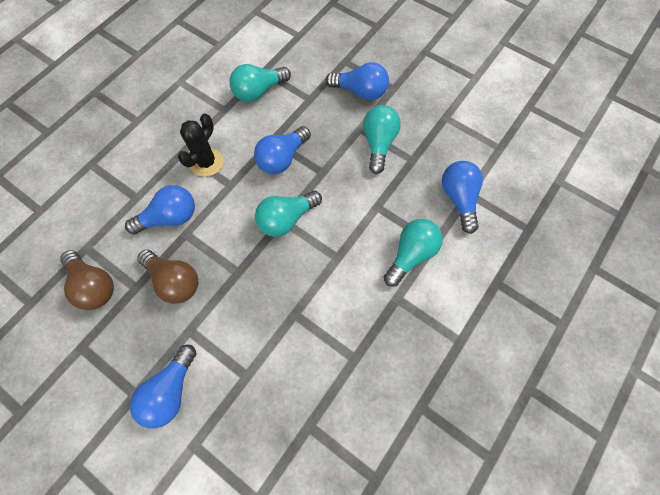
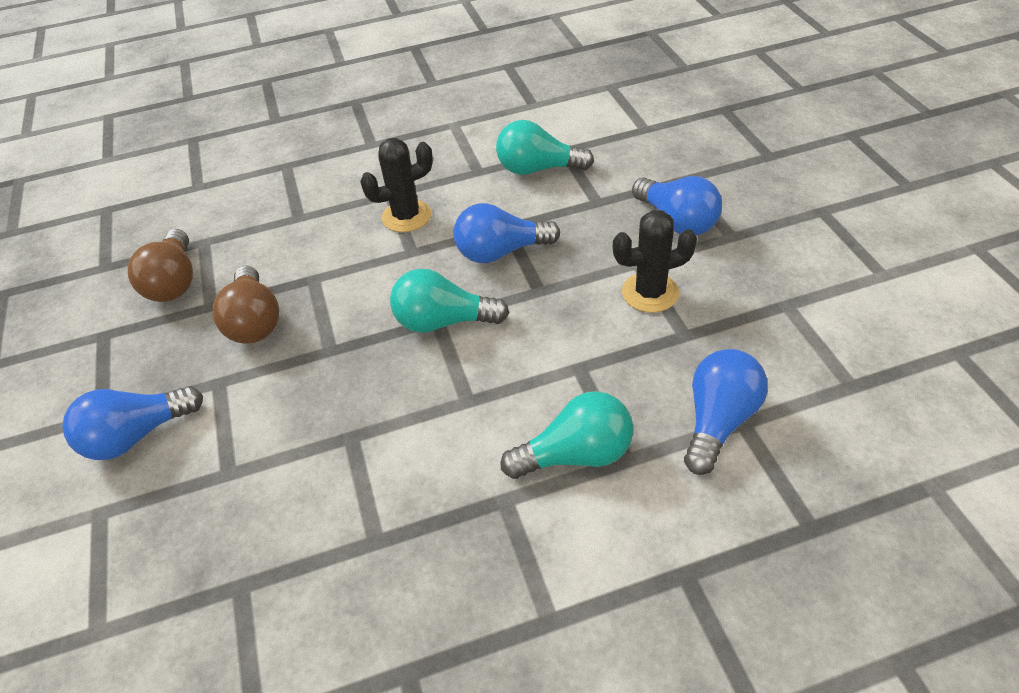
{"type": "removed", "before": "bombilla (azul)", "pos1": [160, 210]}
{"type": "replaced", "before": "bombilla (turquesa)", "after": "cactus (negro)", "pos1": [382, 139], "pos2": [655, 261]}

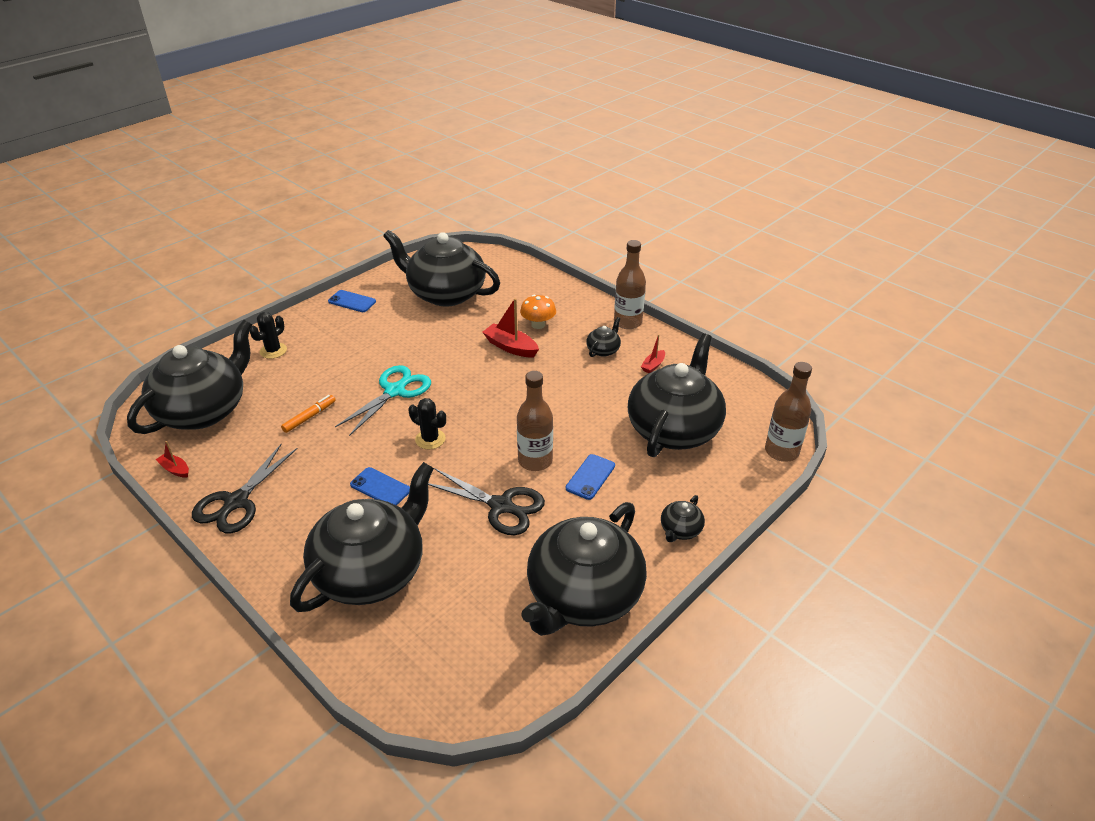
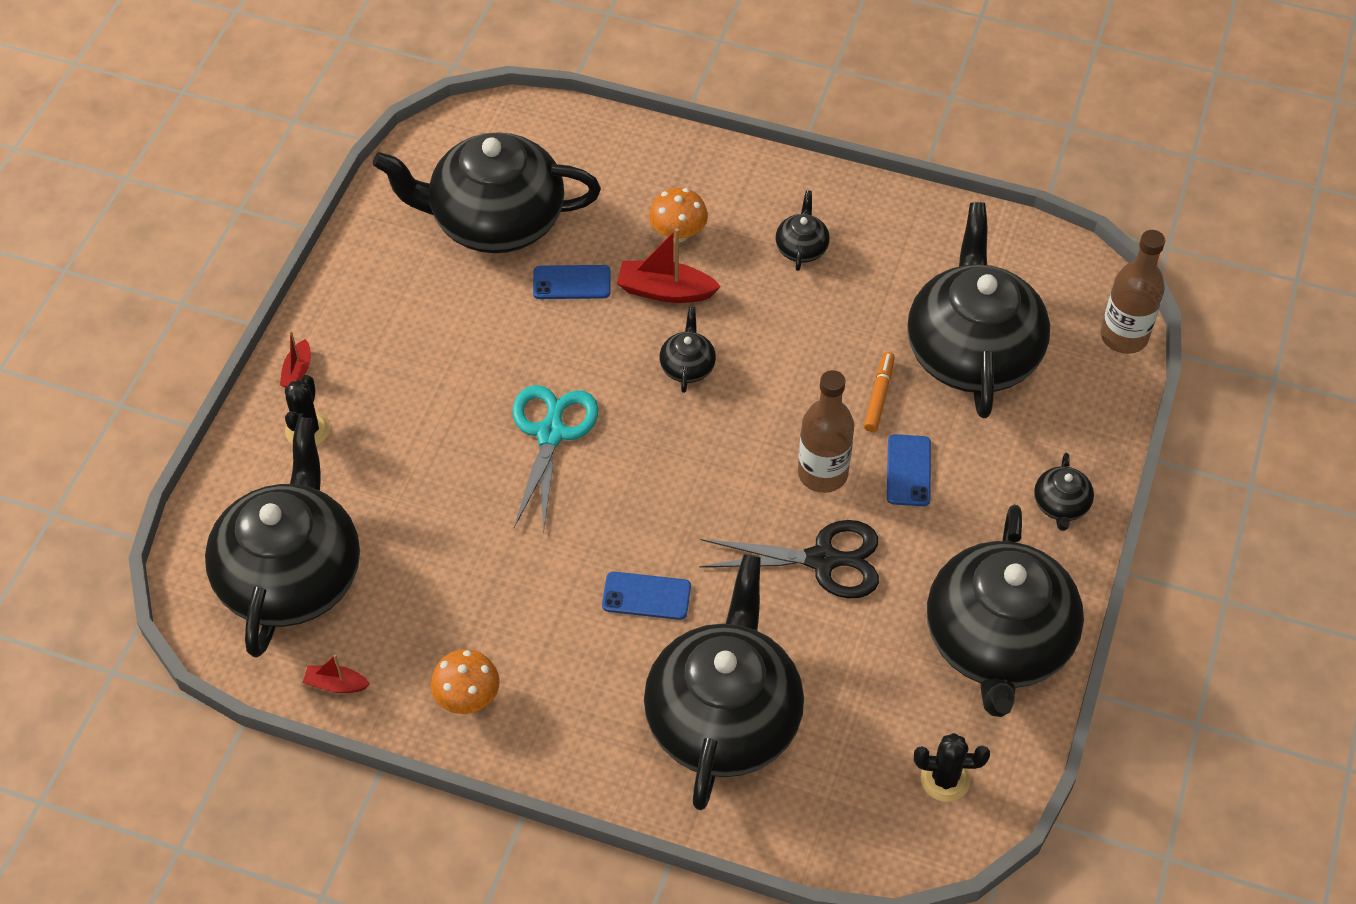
{"type": "removed", "before": "botella (marrón)", "pos1": [630, 284]}
{"type": "added", "after": "tetera (negro)", "pos2": [688, 350]}
{"type": "moved", "before": "rotulador (naranja)", "pos1": [308, 414], "pos2": [879, 392]}
{"type": "moved", "before": "móvil (azul)", "pos1": [352, 301], "pos2": [572, 282]}
{"type": "moved", "before": "cactus (negro)", "pos1": [427, 423], "pos2": [952, 767]}
{"type": "moved", "before": "barco (rojo)", "pos1": [653, 353], "pos2": [295, 359]}
{"type": "replaced", "before": "tijeras (negro)", "after": "seta (naranja)", "pos1": [245, 488], "pos2": [465, 681]}

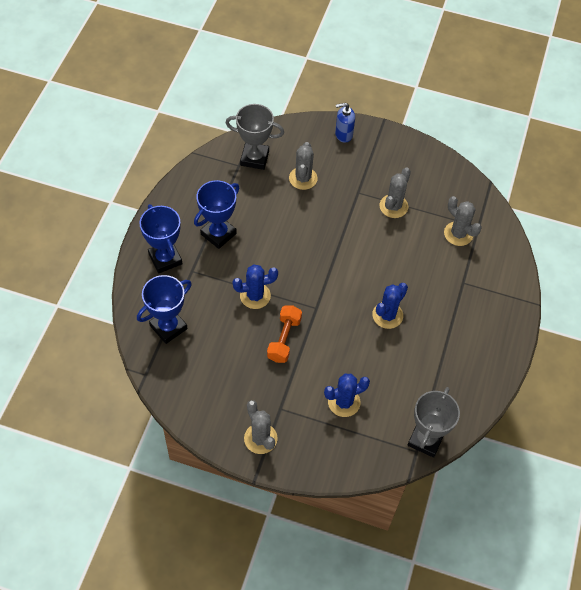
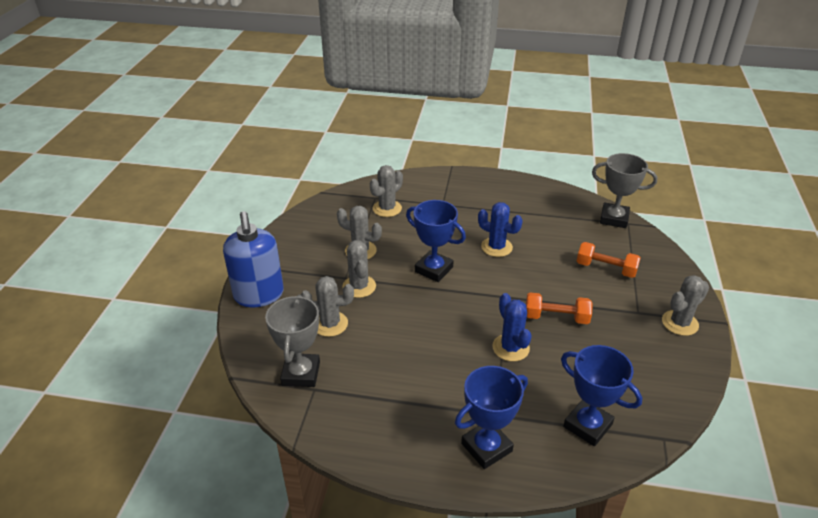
{"type": "added", "after": "cactus (gris)", "pos2": [359, 269]}
{"type": "moved", "before": "trofeo (azul)", "pos1": [216, 214], "pos2": [436, 241]}
{"type": "replaced", "before": "cactus (azul)", "after": "mancuerna (naranja)", "pos1": [347, 395], "pos2": [609, 260]}
{"type": "resized", "before": "dispensador de jabón (azul)", "pos1": [345, 123], "pos2": [253, 259], "scale": 1.83}

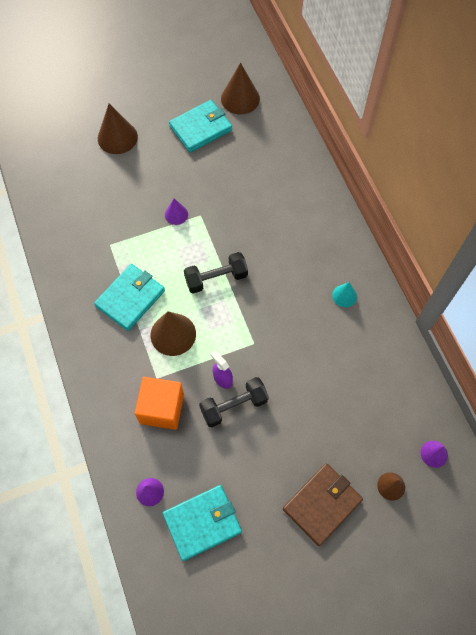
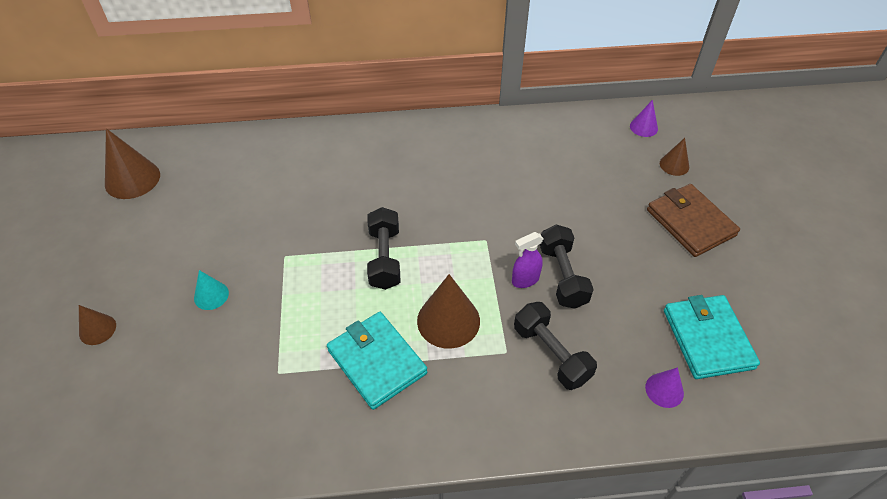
{"type": "removed", "before": "cono (morado)", "pos1": [176, 212]}
{"type": "removed", "before": "cartera (turquesa)", "pos1": [200, 126]}
{"type": "moved", "before": "cono (turquesa)", "pos1": [344, 294], "pos2": [211, 290]}
{"type": "replaced", "before": "cubo (naranja)", "after": "mancuerna (negro)", "pos1": [159, 403], "pos2": [555, 346]}
{"type": "resized", "before": "cono (marrón)", "pos1": [118, 129], "pos2": [97, 325], "scale": 0.56}

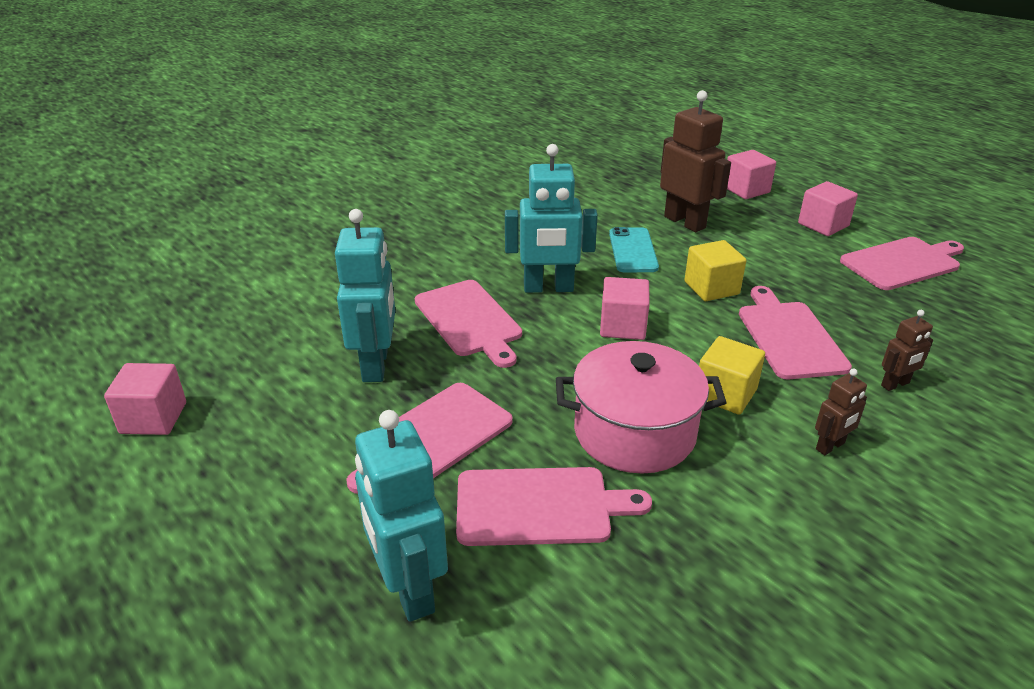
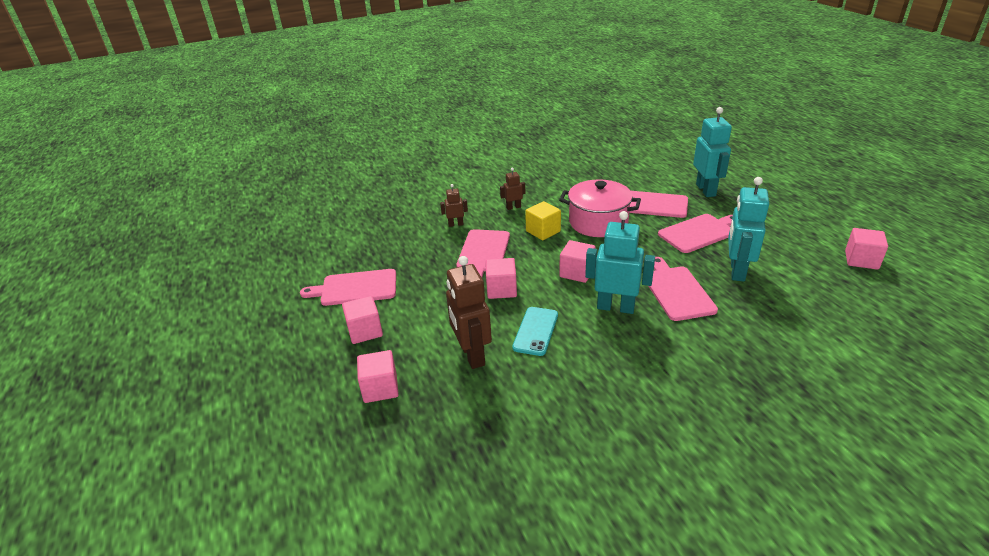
{"type": "recoloured", "before": "cubo (amarillo)", "after": "cubo (rosa)", "pos1": [715, 270], "pos2": [501, 278]}

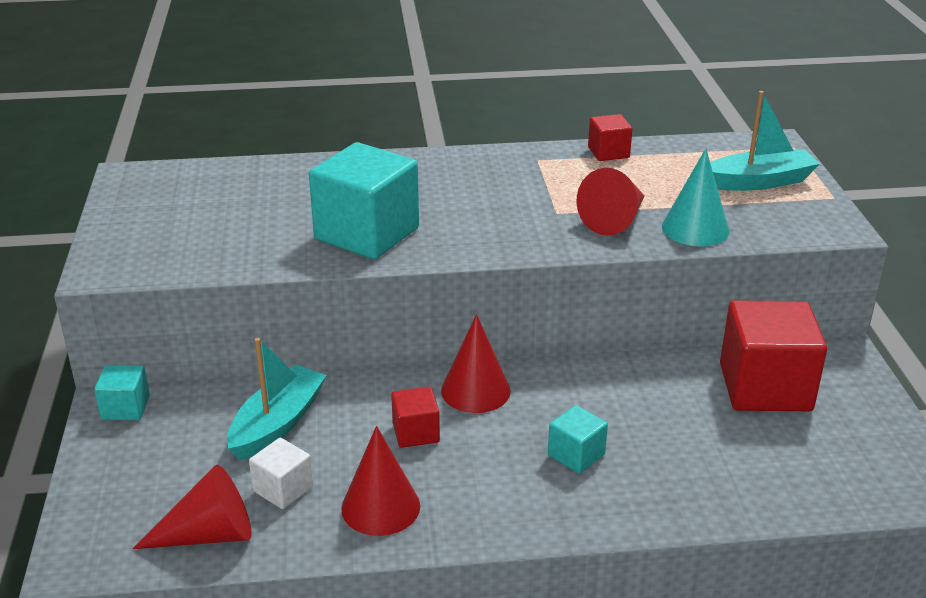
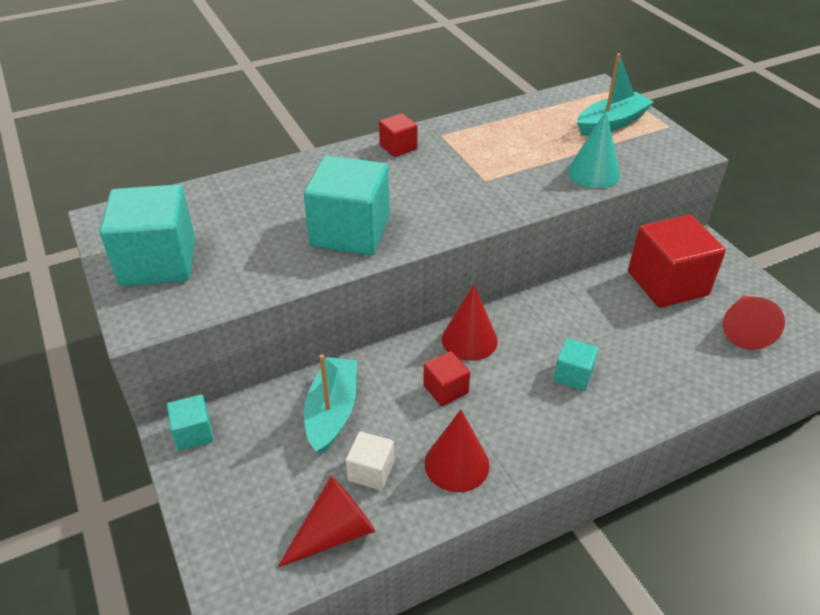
{"type": "added", "after": "cubo (turquesa)", "pos2": [147, 235]}
{"type": "moved", "before": "cono (rojo)", "pos1": [610, 202], "pos2": [754, 323]}
{"type": "moved", "before": "cubo (rojo)", "pos1": [610, 137], "pos2": [398, 135]}

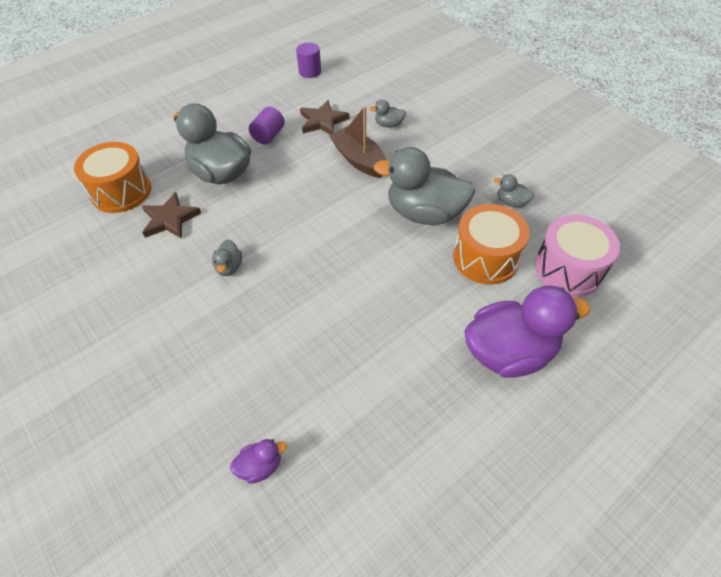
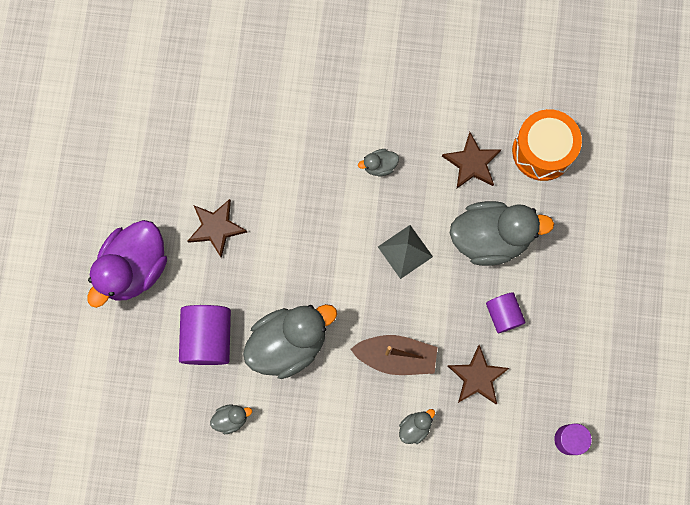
{"type": "removed", "before": "pato (morado)", "pos1": [258, 461]}
{"type": "removed", "before": "tambor (rosa)", "pos1": [577, 255]}
{"type": "added", "after": "estrella (marrón)", "pos2": [217, 228]}
{"type": "added", "after": "pirámide (gris)", "pos2": [405, 252]}
{"type": "replaced", "before": "tambor (naranja)", "after": "cilindro (morado)", "pos1": [491, 244], "pos2": [205, 335]}
{"type": "turned", "before": "pato (gris)", "pos1": [227, 257], "pos2": [378, 162], "turn": -60}

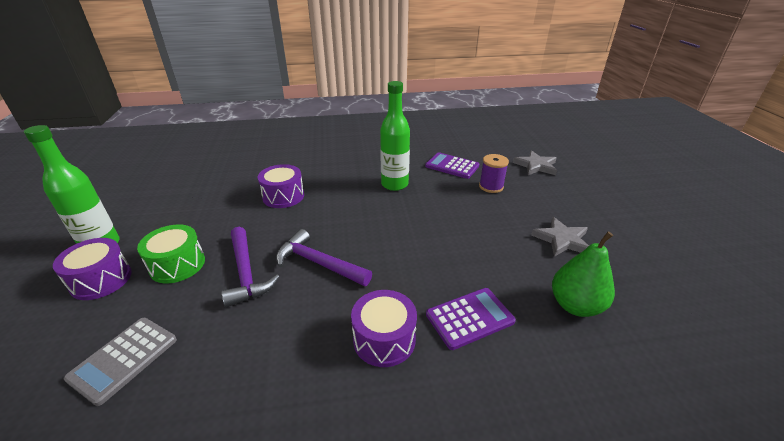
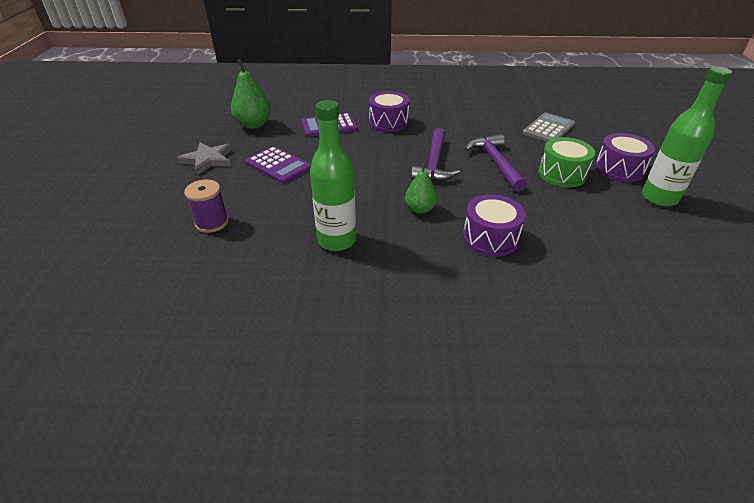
{"type": "removed", "before": "estrella (gris)", "pos1": [535, 162]}
{"type": "added", "after": "pera (verde)", "pos2": [421, 187]}
{"type": "moved", "before": "calculadora (morado)", "pos1": [452, 165], "pos2": [278, 164]}
{"type": "turned", "before": "martillo (morado)", "pos1": [324, 257], "pos2": [435, 155], "turn": 60}

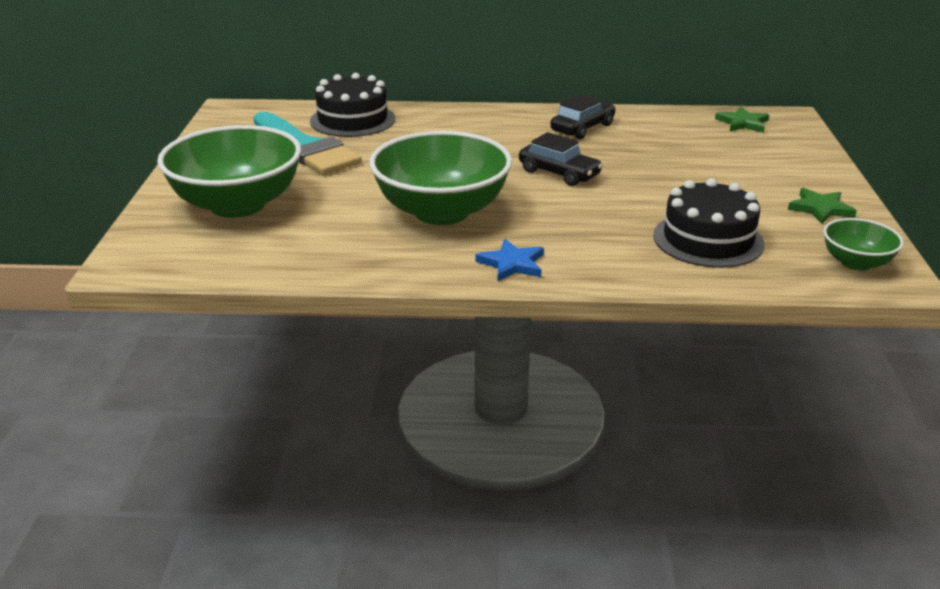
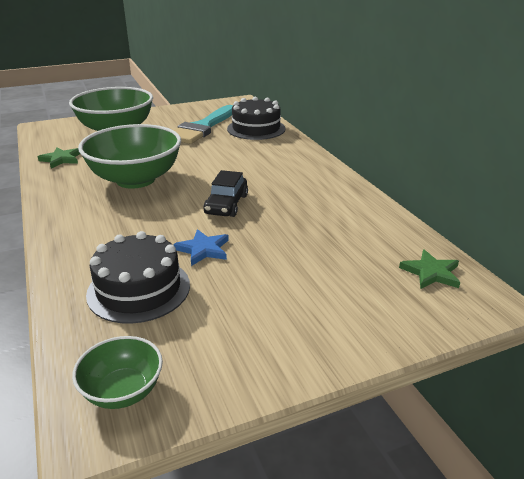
{"type": "removed", "before": "coche (negro)", "pos1": [582, 116]}
{"type": "moved", "before": "estrella (azul)", "pos1": [509, 260], "pos2": [201, 247]}
{"type": "moved", "before": "estrella (verde)", "pos1": [822, 206], "pos2": [59, 157]}

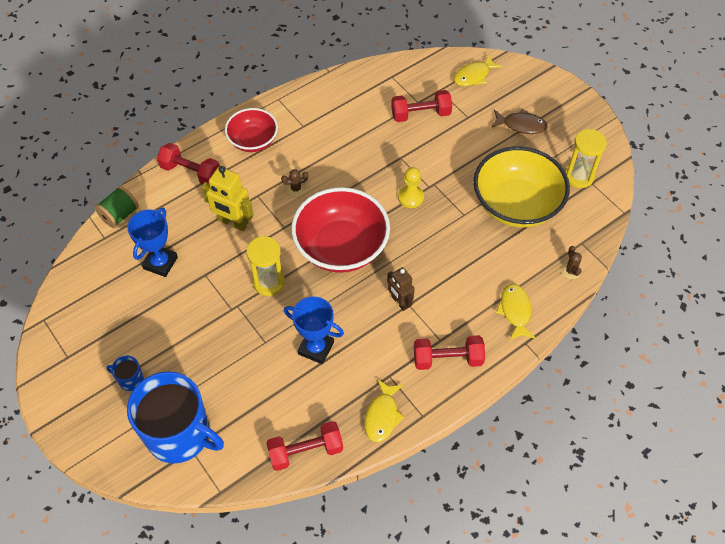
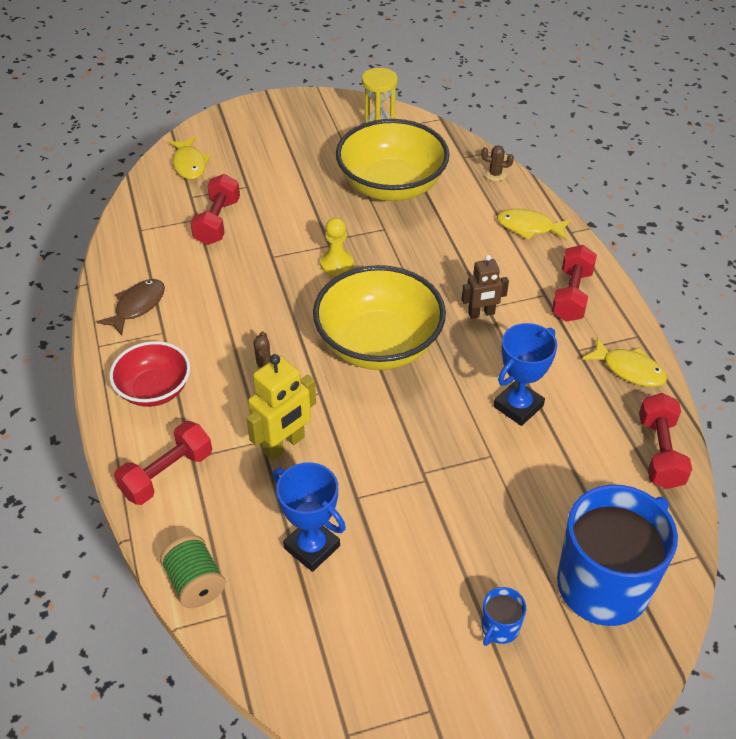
{"type": "removed", "before": "reloj de arena (amarillo)", "pos1": [265, 266]}
{"type": "moved", "before": "pez (marrón)", "pos1": [519, 121], "pos2": [131, 307]}
{"type": "recoloured", "before": "cuenco (rojo)", "after": "cuenco (amarillo)", "pos1": [340, 230], "pos2": [379, 317]}

